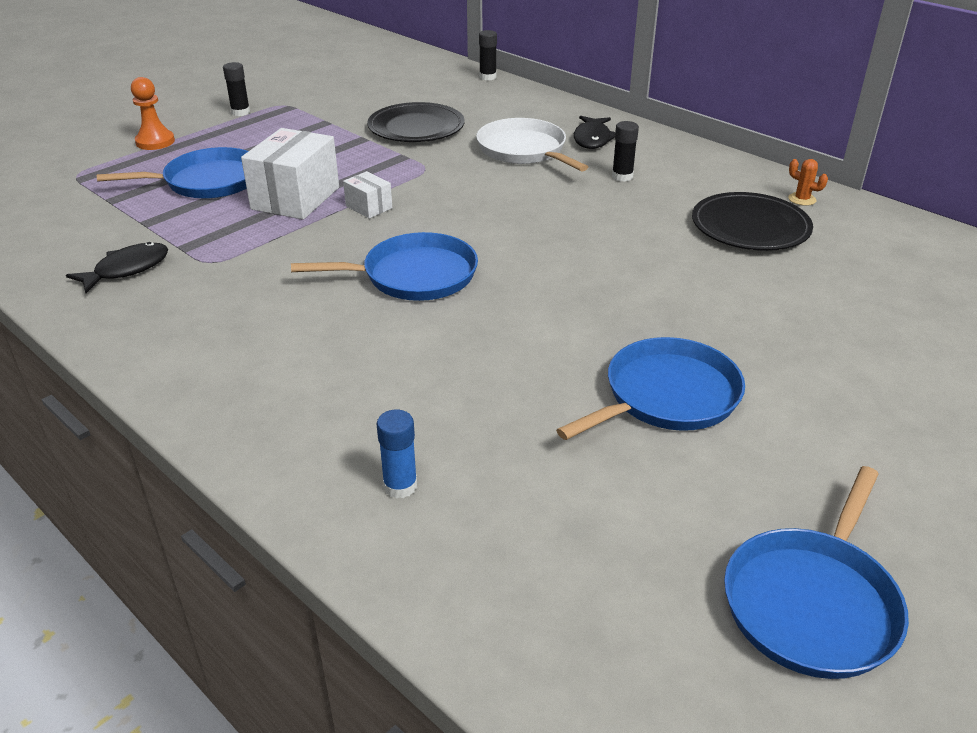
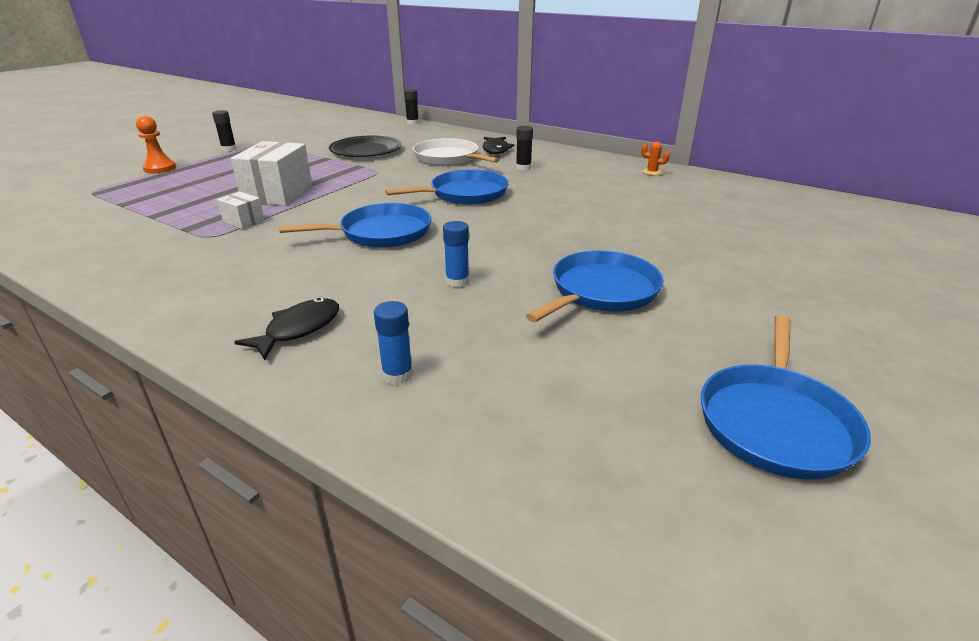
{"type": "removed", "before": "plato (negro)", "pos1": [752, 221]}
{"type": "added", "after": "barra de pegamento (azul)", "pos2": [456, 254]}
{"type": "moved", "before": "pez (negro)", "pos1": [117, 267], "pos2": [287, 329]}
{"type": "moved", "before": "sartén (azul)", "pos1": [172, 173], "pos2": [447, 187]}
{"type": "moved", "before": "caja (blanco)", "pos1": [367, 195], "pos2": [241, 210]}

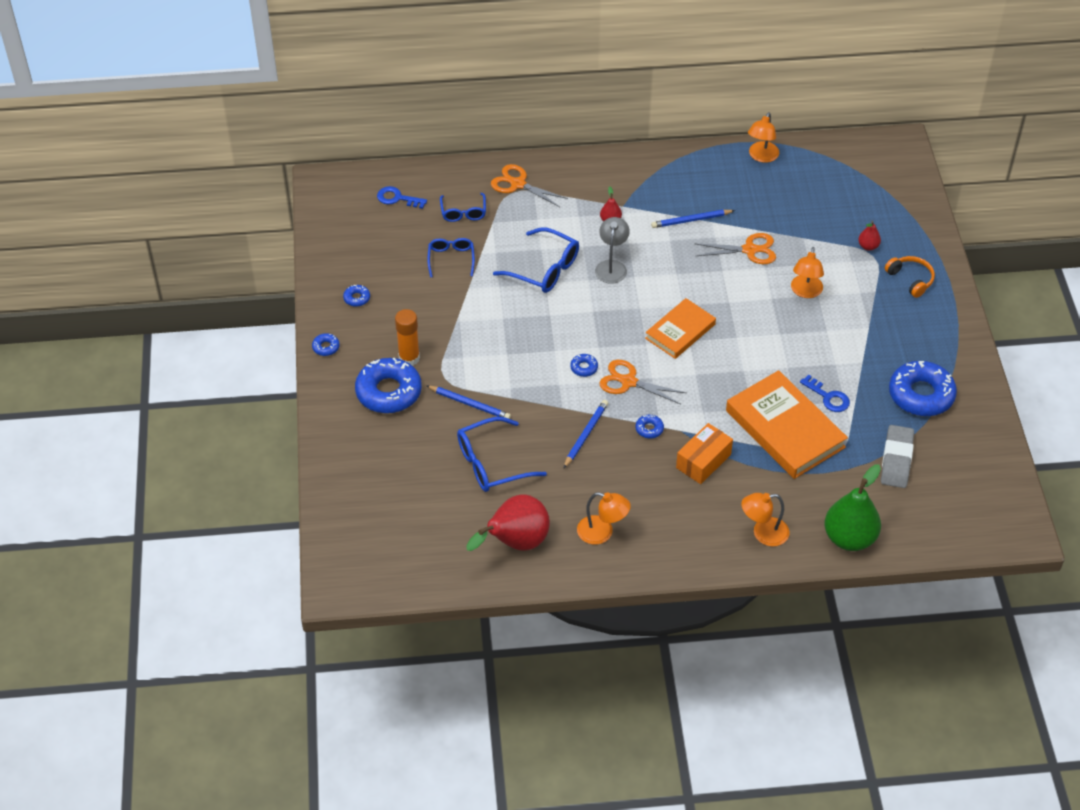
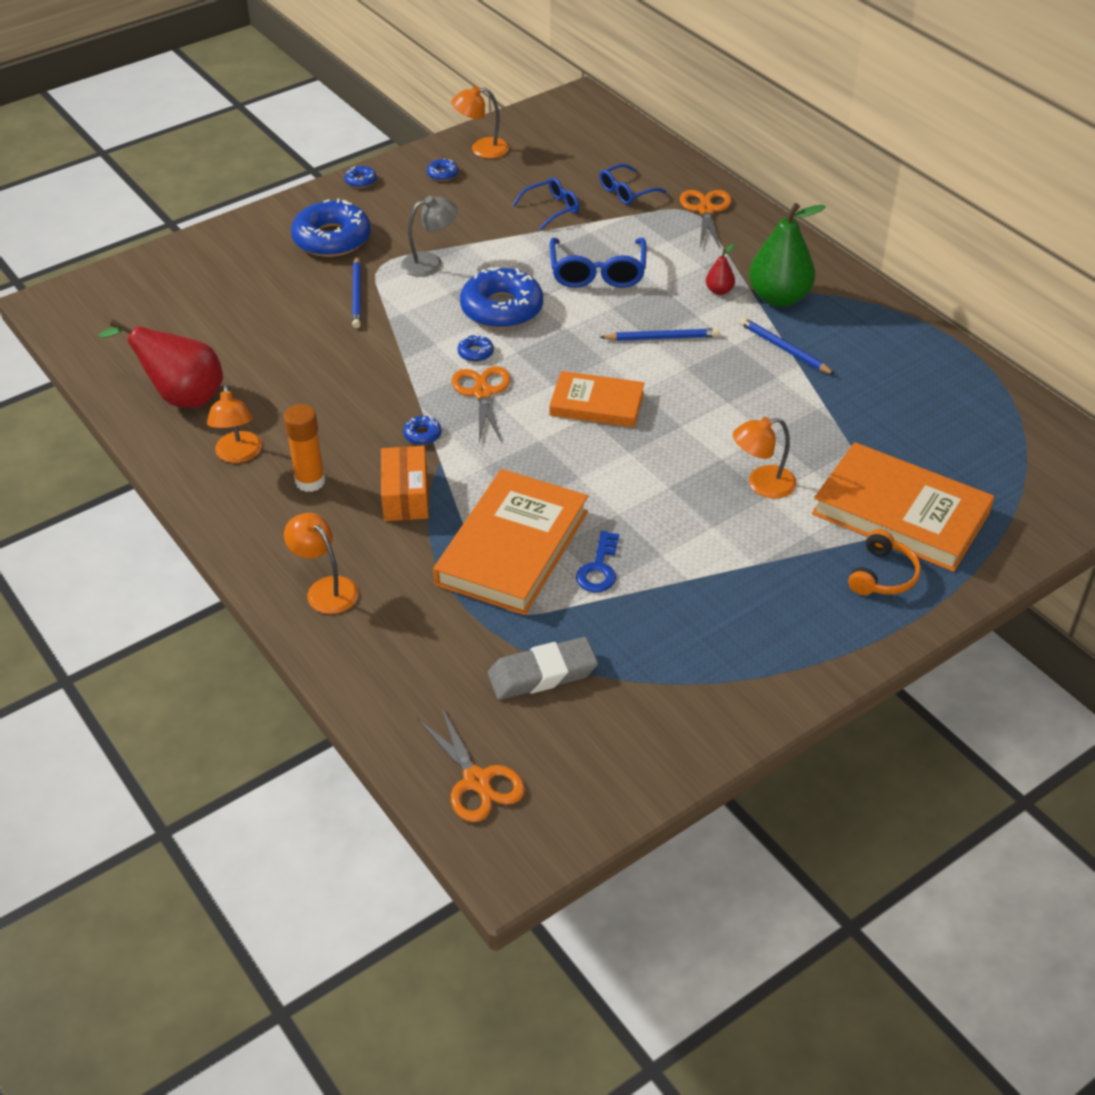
{"type": "removed", "before": "llave (azul)", "pos1": [402, 197]}
{"type": "removed", "before": "gafas (azul)", "pos1": [502, 454]}
{"type": "moved", "before": "barra de pegamento (naranja)", "pos1": [407, 337], "pos2": [305, 448]}
{"type": "moved", "before": "lápiz (azul)", "pos1": [585, 434], "pos2": [660, 334]}
{"type": "moved", "before": "lámpara (gris)", "pos1": [612, 250], "pos2": [429, 236]}
{"type": "moved", "before": "tijeras (naranja)", "pos1": [735, 248], "pos2": [471, 764]}
{"type": "moved", "before": "lámpara (naranja)", "pos1": [763, 137], "pos2": [480, 122]}
{"type": "moved", "before": "pera (verde)", "pos1": [853, 507], "pos2": [787, 255]}
{"type": "moved", "before": "rosquilla (azul)", "pos1": [923, 388], "pos2": [501, 298]}
{"type": "replaced", "before": "pera (rojo)", "after": "libro (naranja)", "pos1": [869, 236], "pos2": [903, 507]}
{"type": "turned", "before": "caja (naranja)", "pos1": [704, 453], "pos2": [405, 483], "turn": 75}

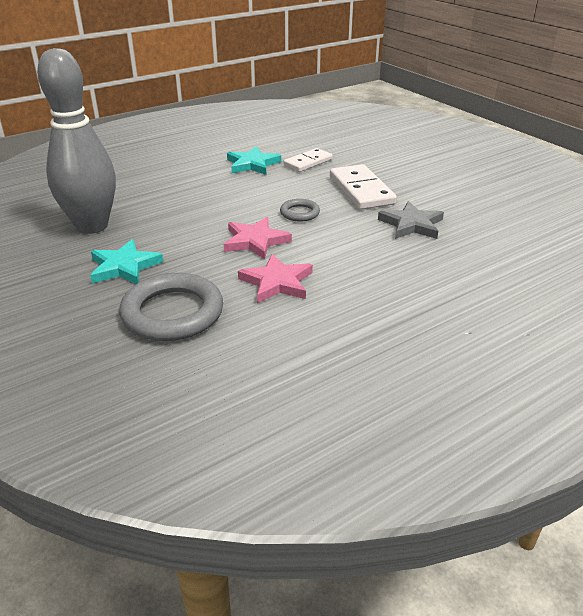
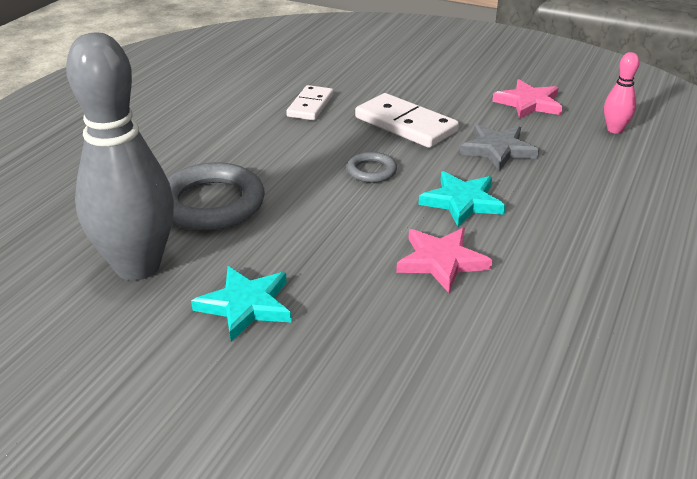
{"type": "added", "after": "bolo (rosa)", "pos2": [622, 93]}
{"type": "moved", "before": "anillo (gris)", "pos1": [171, 307], "pos2": [216, 196]}
{"type": "moved", "before": "estrella (rosa)", "pos1": [258, 238], "pos2": [527, 99]}
{"type": "moved", "before": "estrella (turquesa)", "pos1": [254, 160], "pos2": [462, 199]}

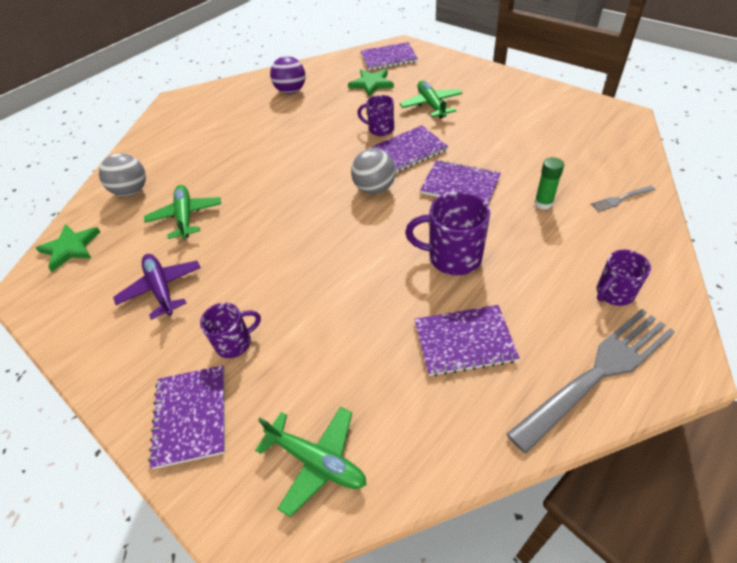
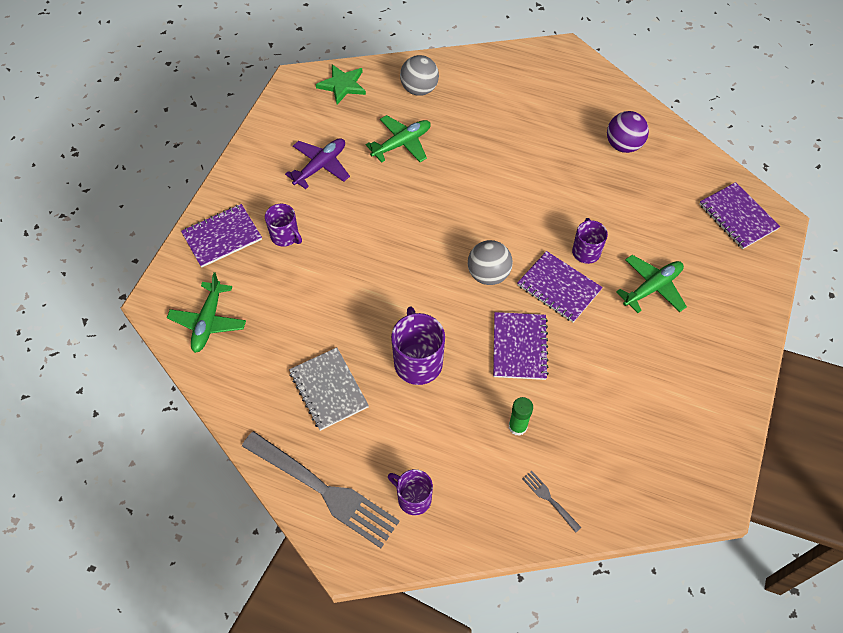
{"type": "removed", "before": "estrella (verde)", "pos1": [371, 83]}
{"type": "recoloured", "before": "cuaderno (morado)", "after": "cuaderno (gris)", "pos1": [467, 340], "pos2": [329, 389]}

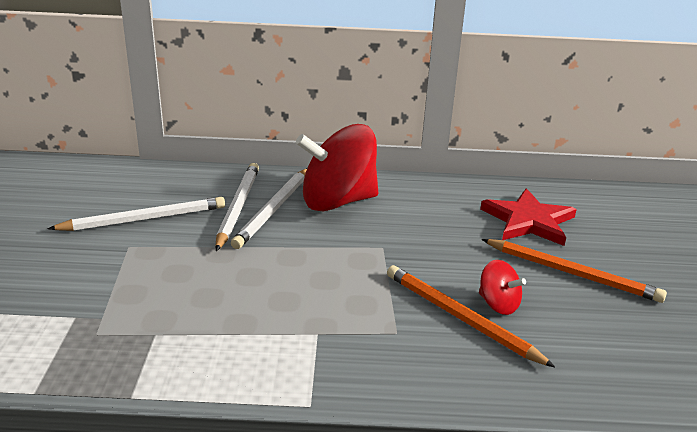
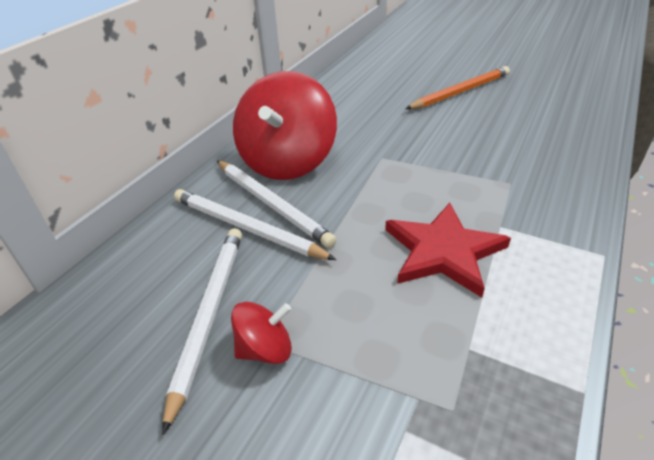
{"type": "removed", "before": "lápiz (naranja)", "pos1": [471, 316]}
{"type": "moved", "before": "peonza (rojo)", "pos1": [502, 287], "pos2": [261, 333]}
{"type": "moved", "before": "estrella (rojo)", "pos1": [528, 217], "pos2": [448, 250]}

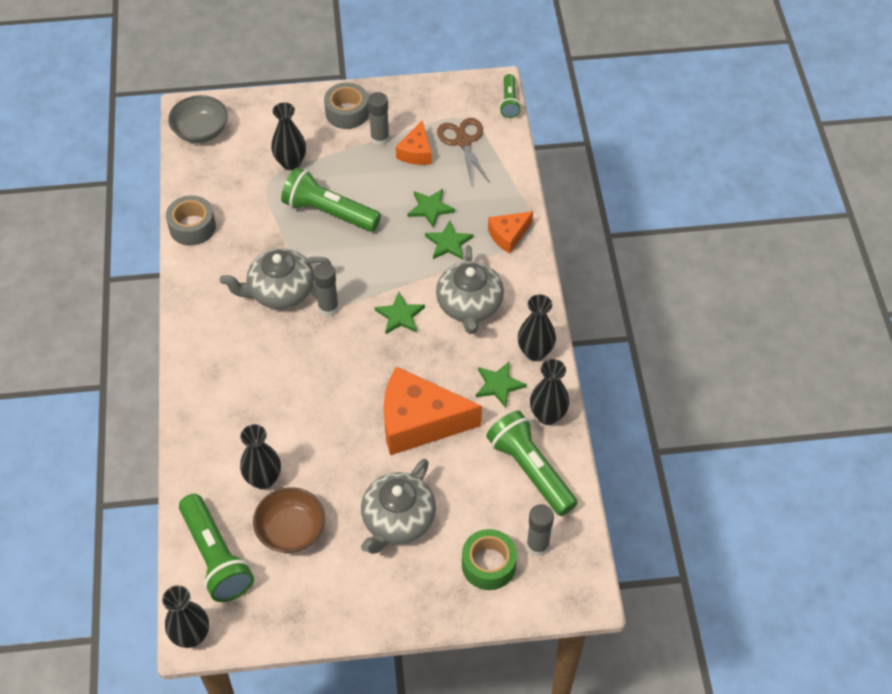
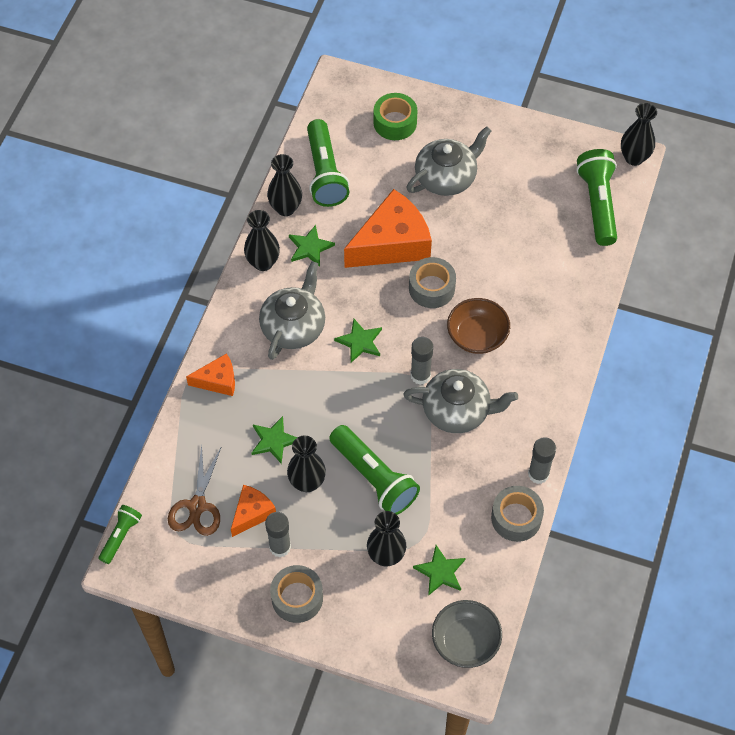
{"type": "added", "after": "cinta adhesiva (gris)", "pos2": [432, 282]}
{"type": "moved", "before": "florero (negro)", "pos1": [260, 456], "pos2": [306, 464]}
{"type": "moved", "before": "cuenco (marrón)", "pos1": [289, 520], "pos2": [478, 326]}
{"type": "moved", "before": "estrella (verde)", "pos1": [449, 240], "pos2": [439, 570]}
{"type": "moved", "before": "barra de pegamento (gris)", "pos1": [540, 530], "pos2": [542, 460]}
{"type": "turned", "before": "queso (naranja)", "pos1": [432, 410], "pos2": [388, 228], "turn": -60}

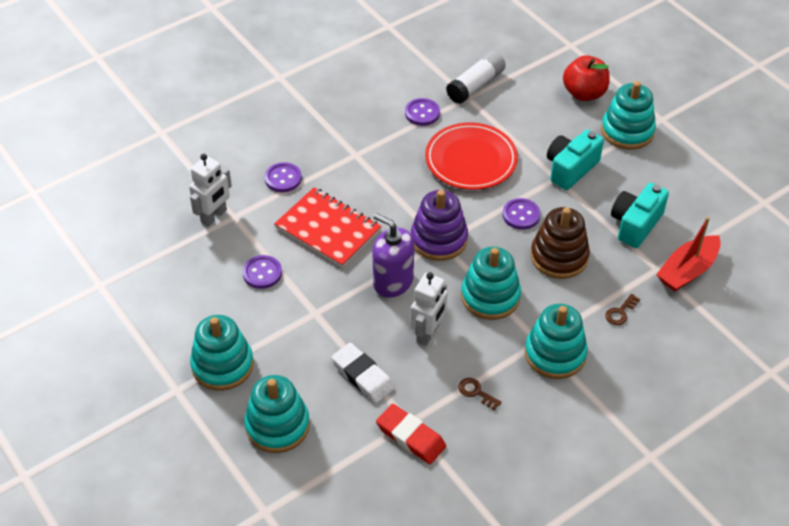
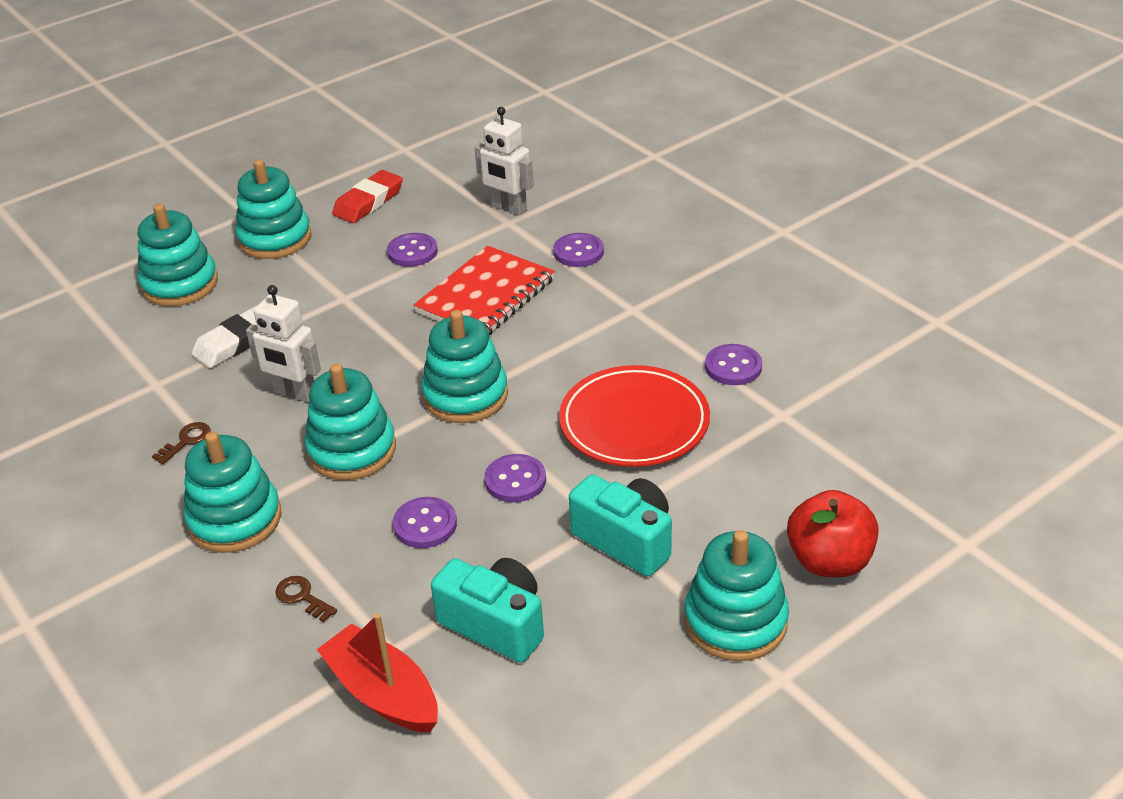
{"type": "removed", "before": "dispensador de jabón (morado)", "pos1": [393, 255]}
{"type": "removed", "before": "barra de pegamento (blanco)", "pos1": [476, 77]}
{"type": "moved", "before": "goma de borrar (rojo)", "pos1": [411, 434], "pos2": [367, 196]}
{"type": "replaced", "before": "juguete apilable (marrón)", "after": "botón (morado)", "pos1": [560, 243], "pos2": [425, 522]}
{"type": "recoloured", "before": "juguete apilable (morado)", "after": "juguete apilable (turquesa)", "pos1": [439, 225], "pos2": [464, 366]}

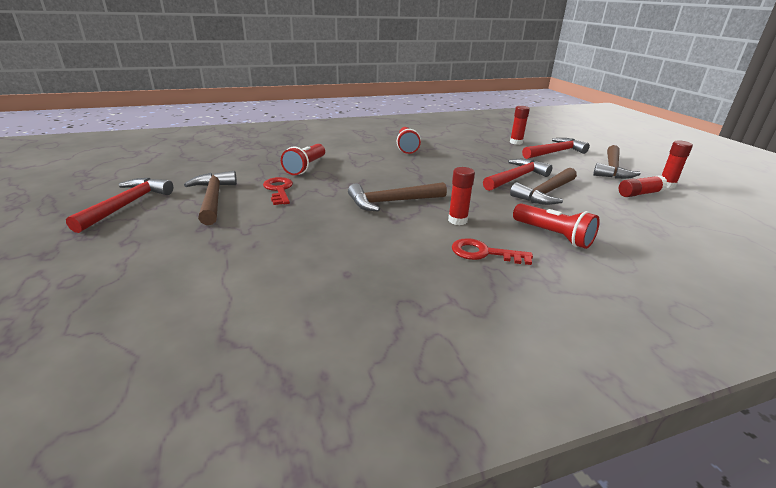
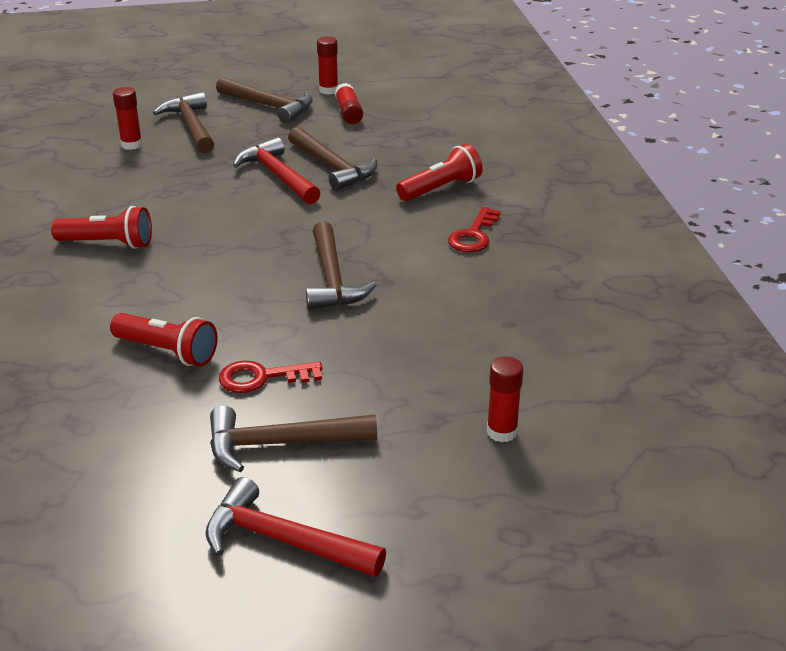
{"type": "moved", "before": "barra de pegamento (rojo)", "pos1": [461, 196], "pos2": [505, 399]}
{"type": "recoloured", "before": "martillo (rojo)", "after": "martillo (marrón)", "pos1": [556, 148], "pos2": [183, 122]}

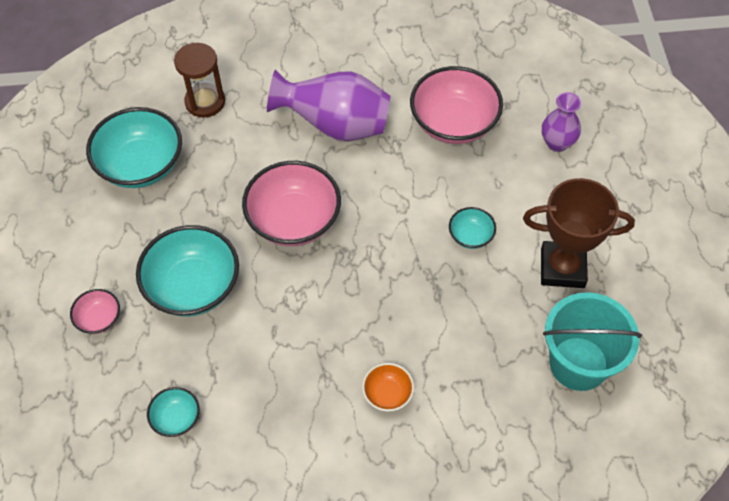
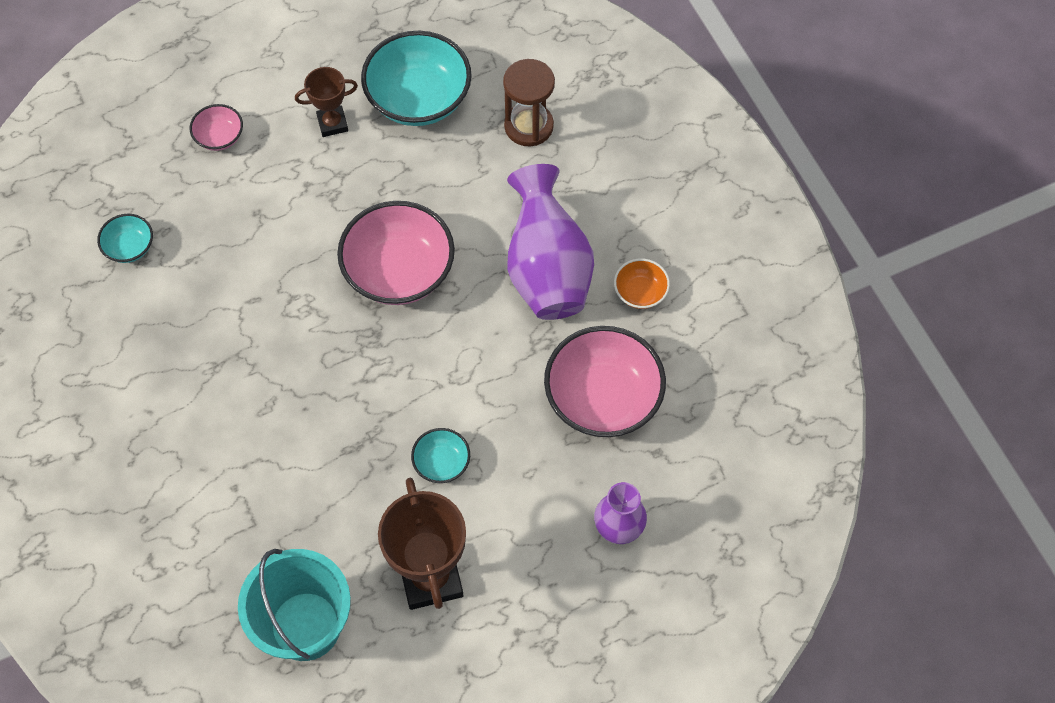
{"type": "removed", "before": "cuenco (turquesa)", "pos1": [187, 271]}
{"type": "added", "after": "trofeo (marrón)", "pos2": [326, 102]}
{"type": "moved", "before": "cuenco (naranja)", "pos1": [388, 387], "pos2": [642, 283]}

